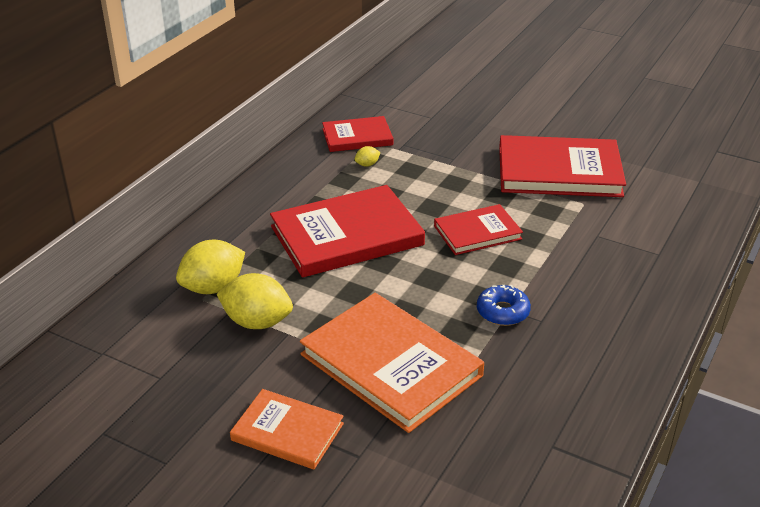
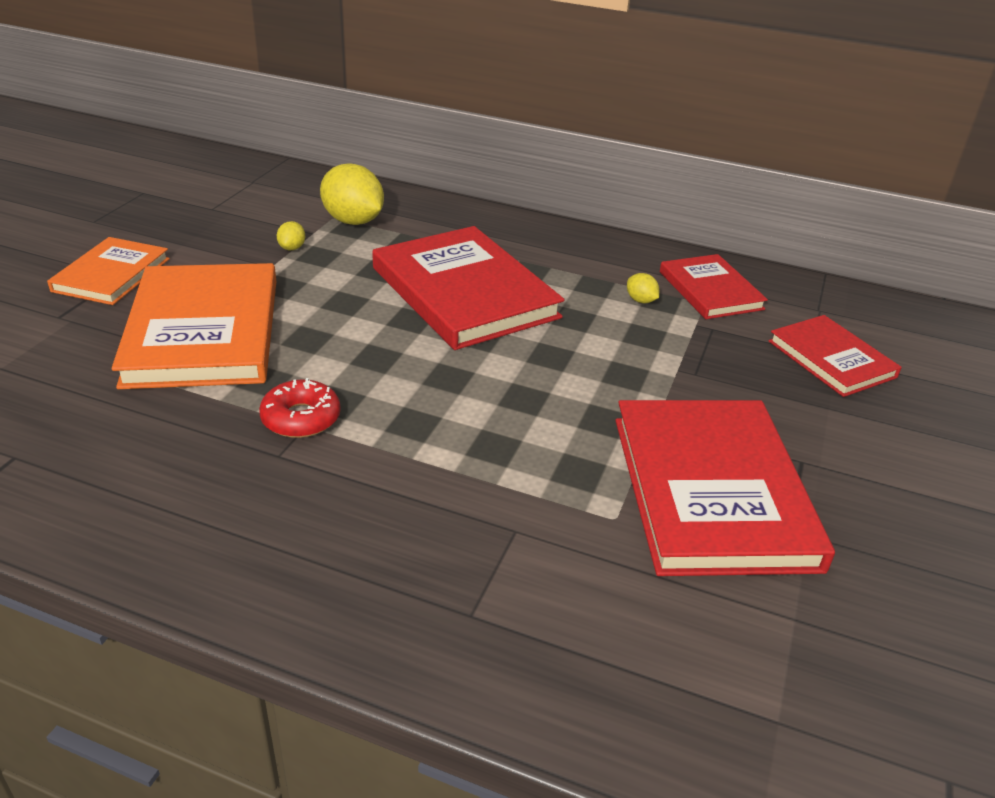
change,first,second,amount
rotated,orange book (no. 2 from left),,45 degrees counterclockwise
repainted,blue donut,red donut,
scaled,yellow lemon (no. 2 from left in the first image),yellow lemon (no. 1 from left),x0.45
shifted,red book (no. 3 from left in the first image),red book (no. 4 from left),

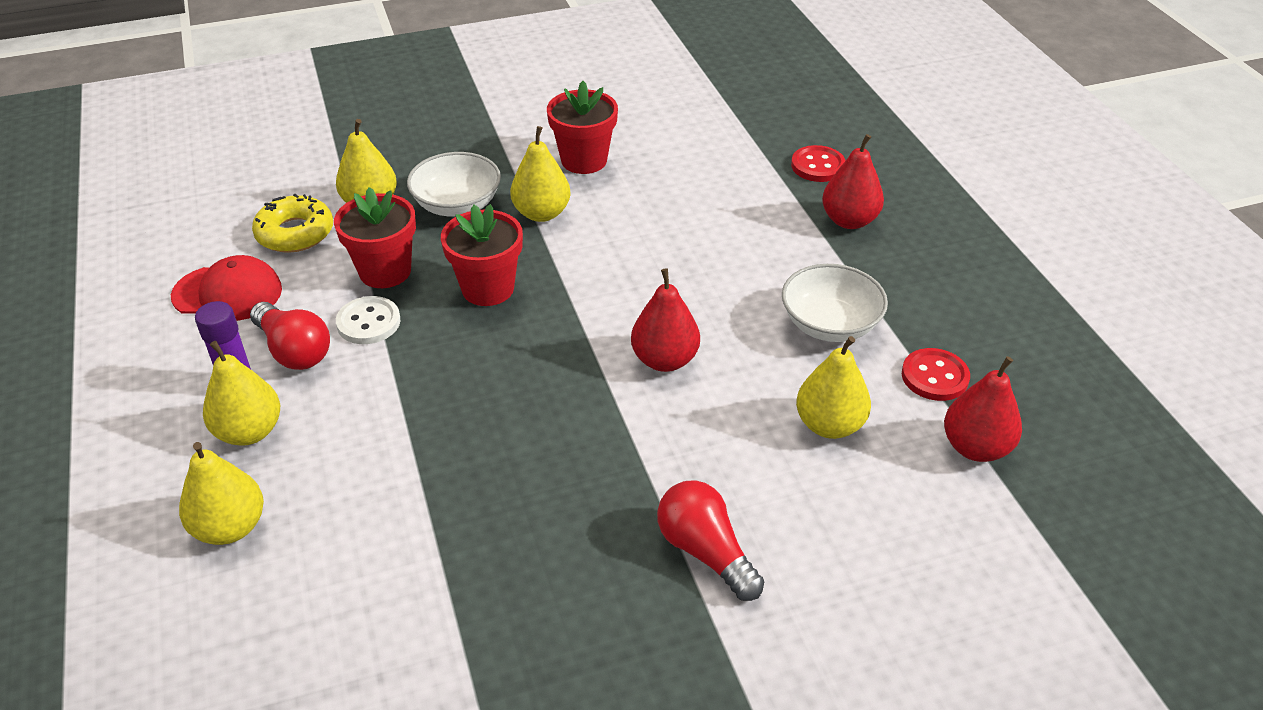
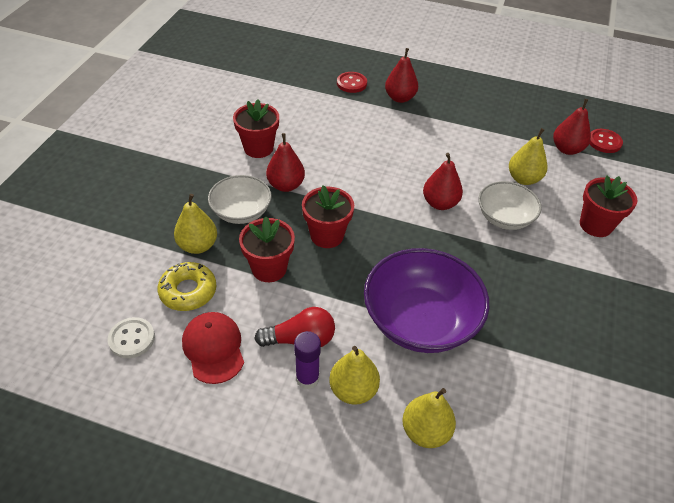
change,first,second,amount
shifted,white button,,
rotated,red cap,,60 degrees counterclockwise
repainted,yellow pear (no. 4 from left),red pear (no. 1 from left),
new,,purple bowl,
shifted,white bowl (no. 2 from left),,
new,,red flower pot (no. 4 from left),
shifted,red button (no. 2 from left),,
gone,red light bulb (no. 2 from left),,

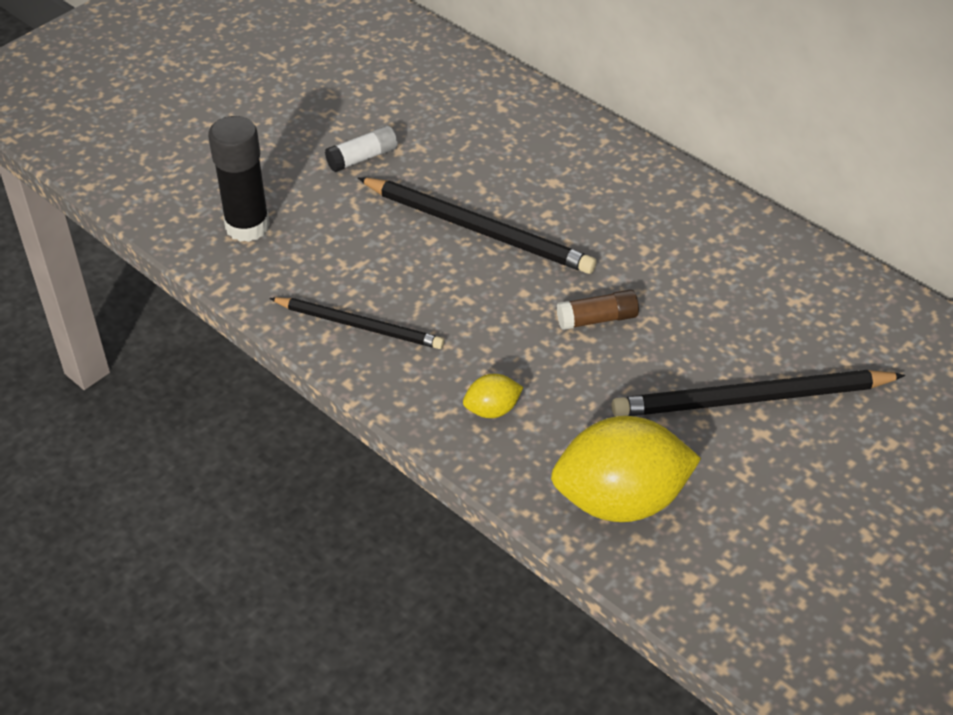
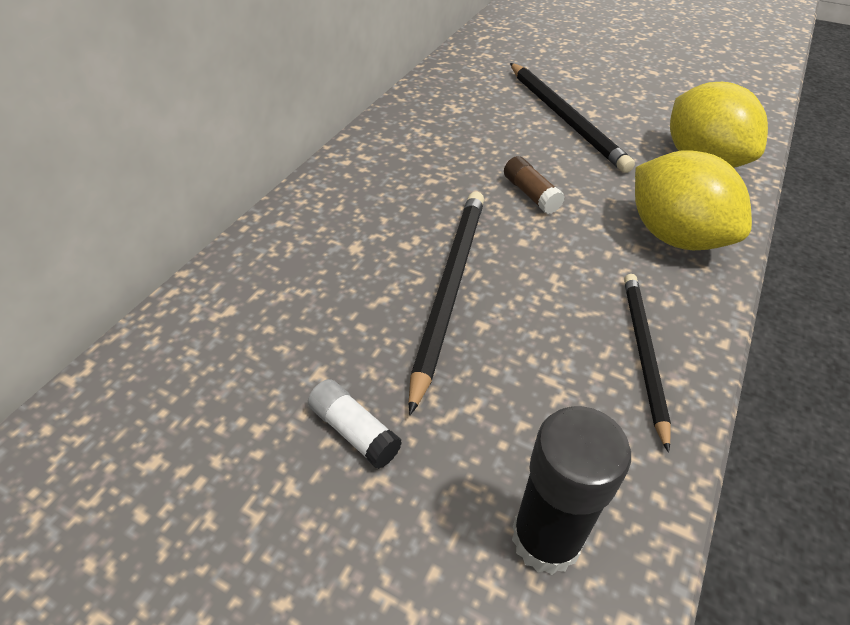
change,first,second,amount
scaled,yellow lemon (no. 1 from left),,x2.23

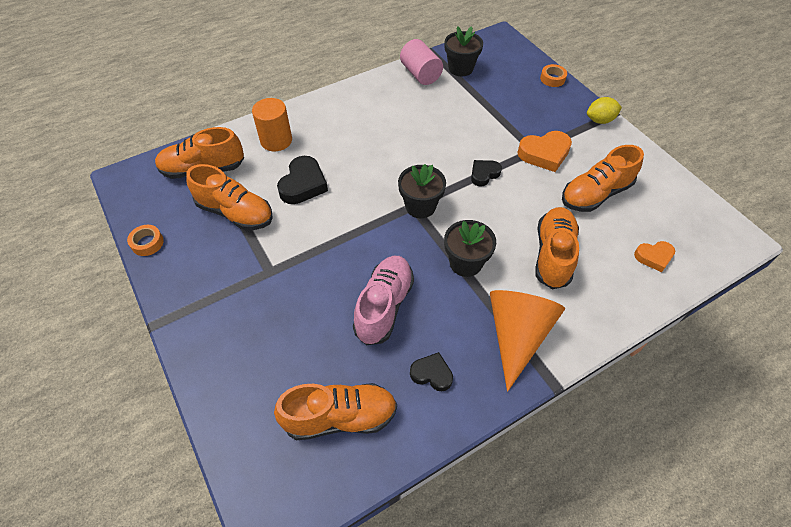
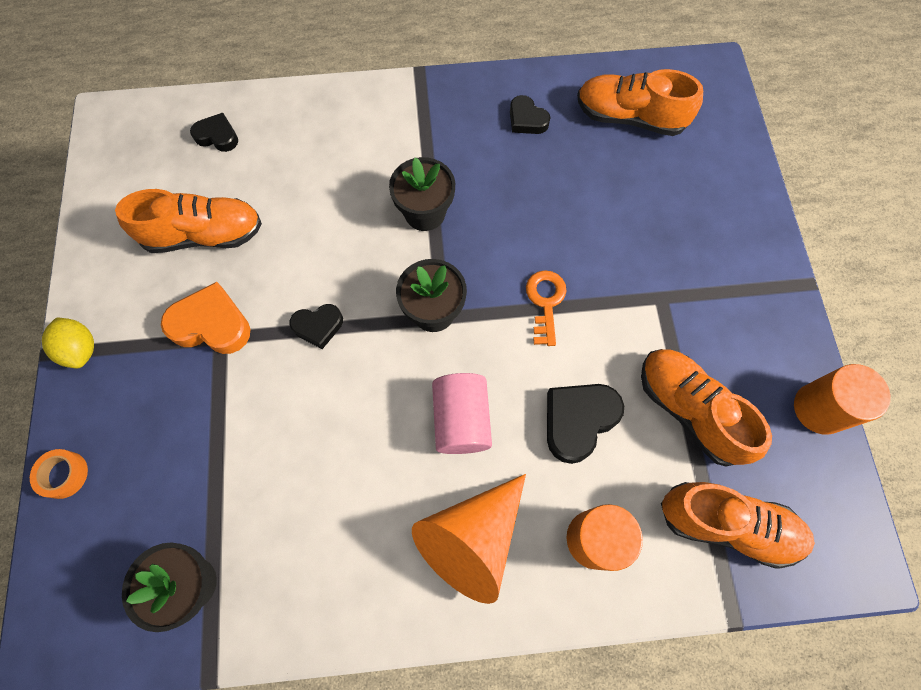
change,first,second,amount
rotated,yellow lemon,,45 degrees clockwise
repainted,orange heart (no. 2 from left),black heart (no. 1 from left),
shifted,orange cone,,
shifted,pink cylinder,,
new,,orange key,
swapped,orange tape (no. 1 from left),orange cylinder (no. 2 from left),
gone,pink shoe,,
gone,orange shoe (no. 4 from left),,

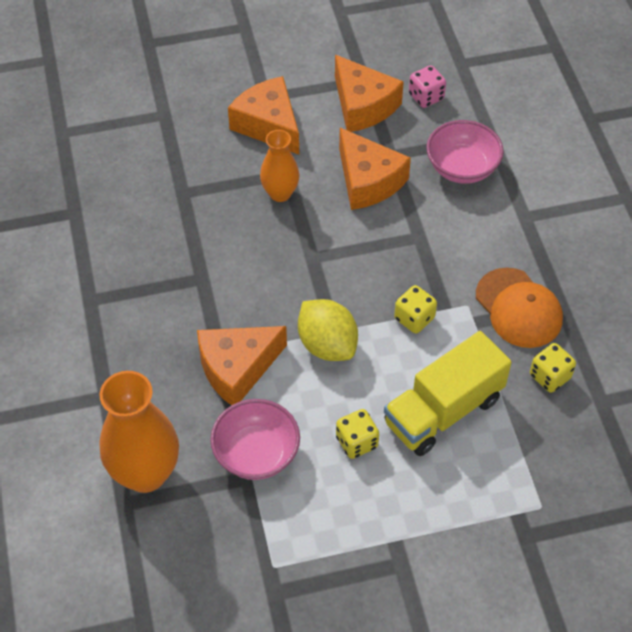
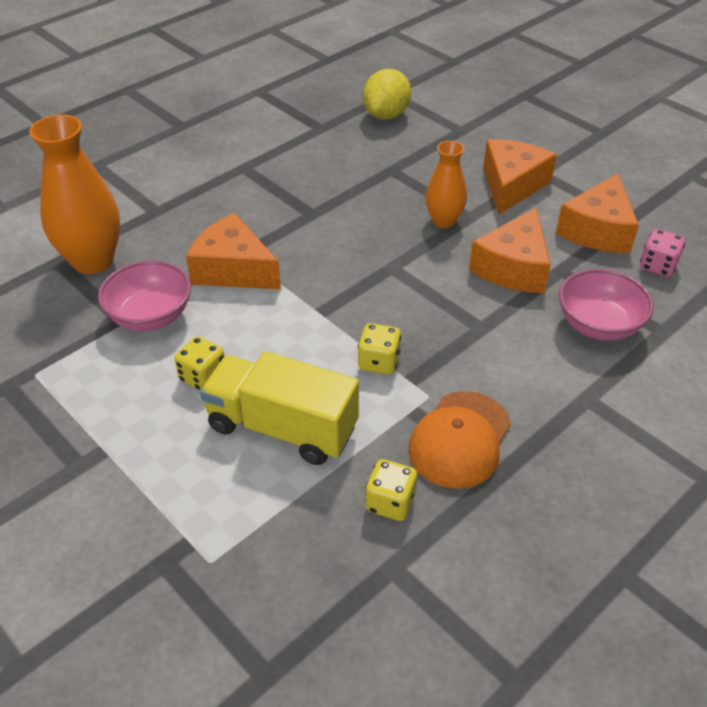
change,first,second,amount
shifted,yellow lemon,,

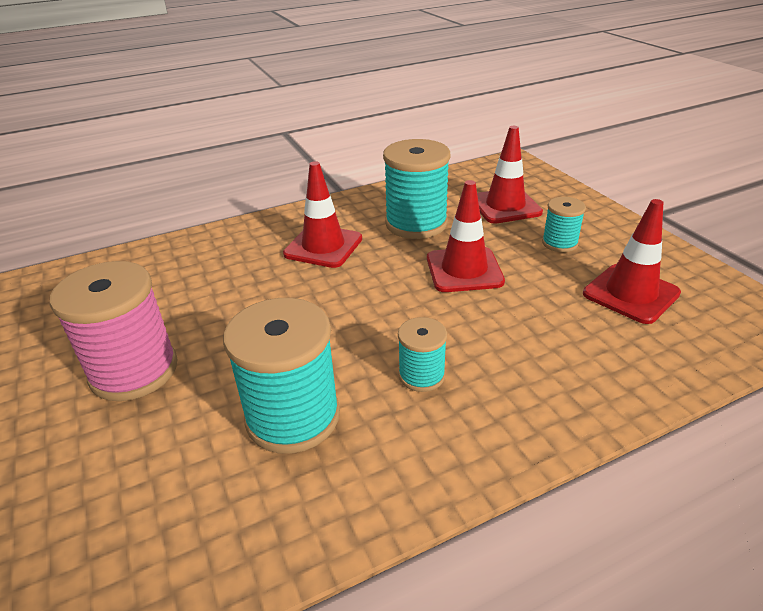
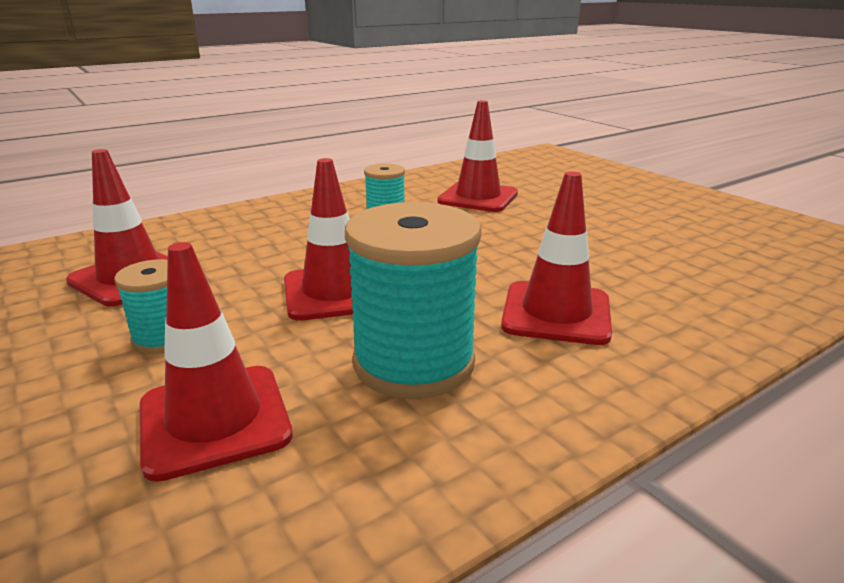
change,first,second,amount
swapped,turquoise spool (no. 1 from left),red traffic cone (no. 4 from left),
gone,pink spool,,

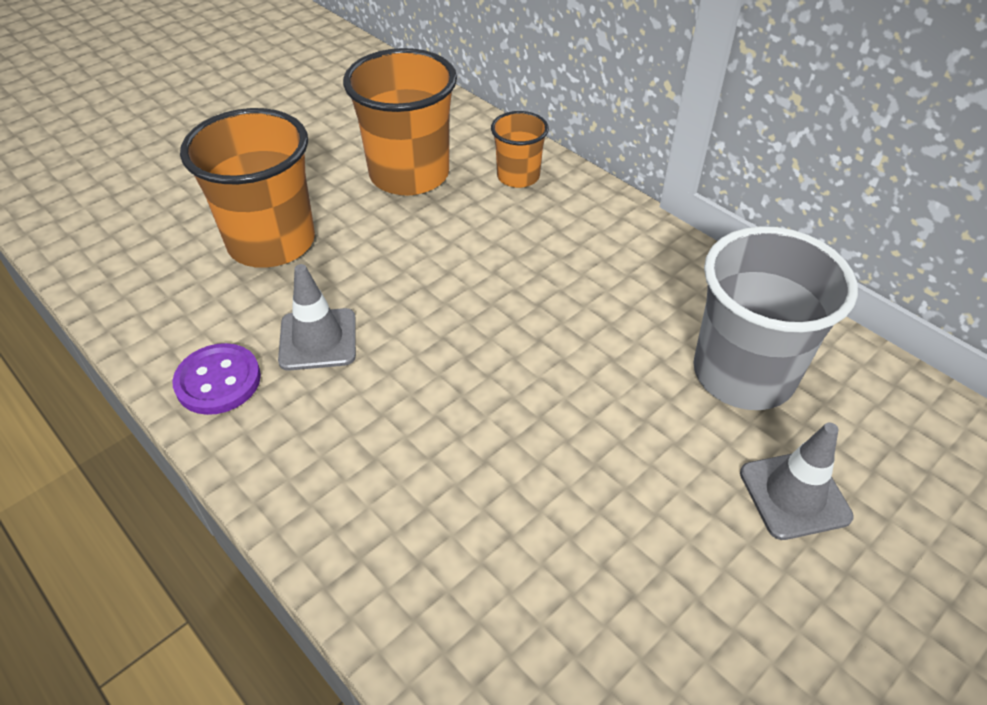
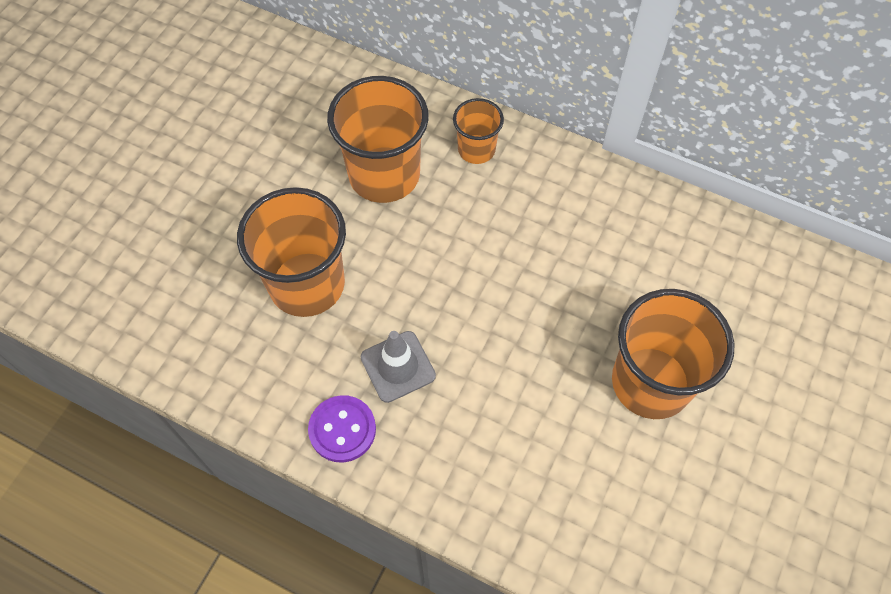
change,first,second,amount
new,,orange cup (no. 4 from left),
gone,grey cup,,
gone,grey traffic cone (no. 2 from left),,

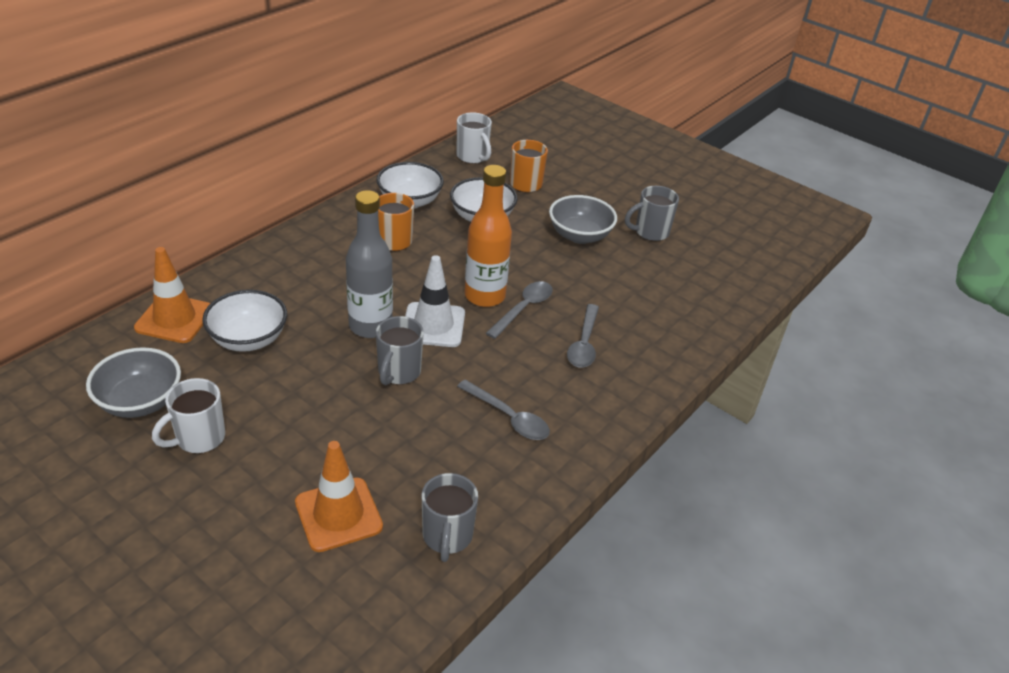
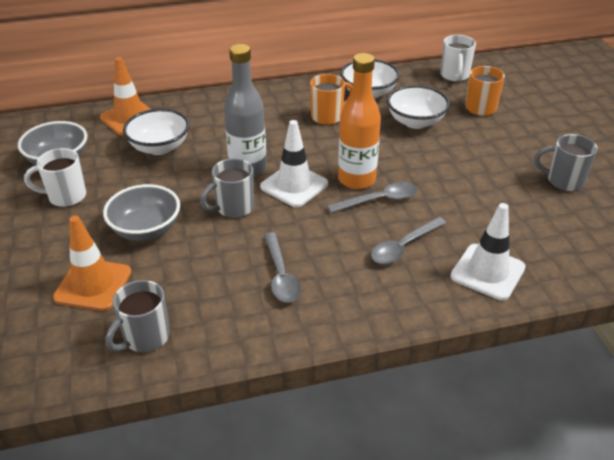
change,first,second,amount
shifted,grey bowl (no. 2 from left),,
new,,white traffic cone (no. 2 from left),

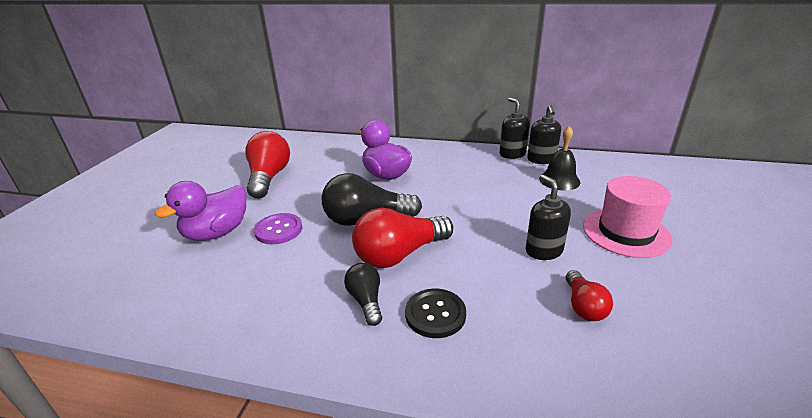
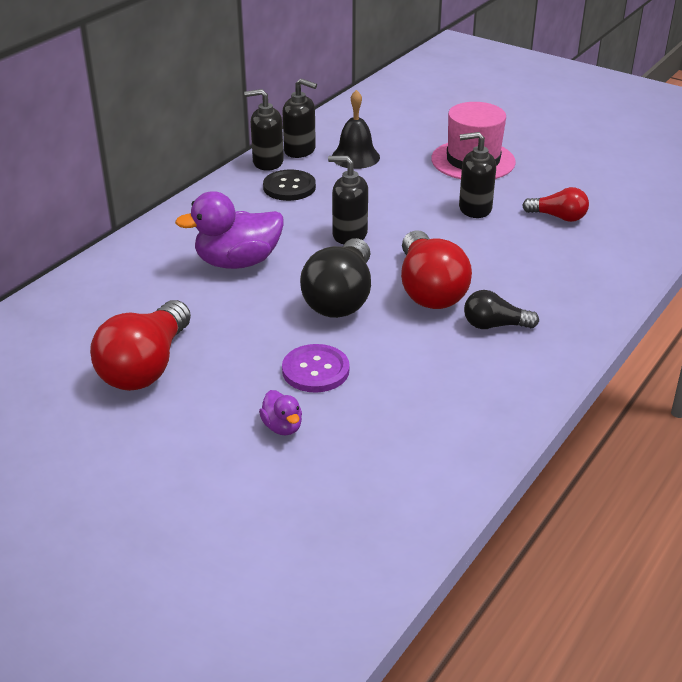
change,first,second,amount
rotated,red light bulb (no. 1 from left),,90 degrees counterclockwise
scaled,purple duck (no. 1 from left in the first image),purple duck (no. 2 from left),x0.48
shifted,black button,,
new,,black soap dispenser (no. 3 from left),

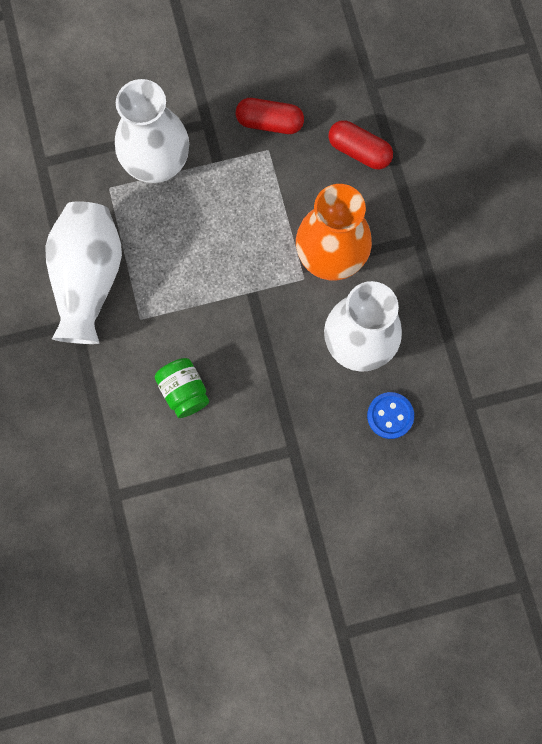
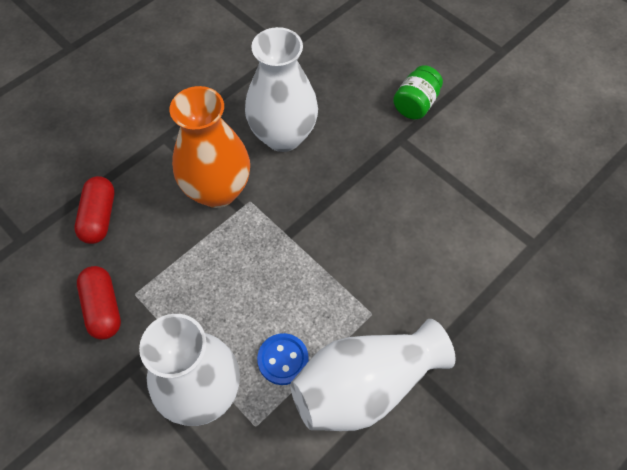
change,first,second,amount
shifted,blue button,,
shifted,green jar,,

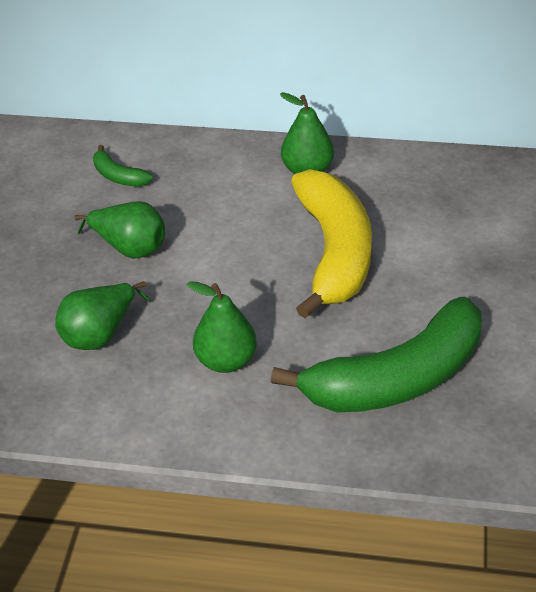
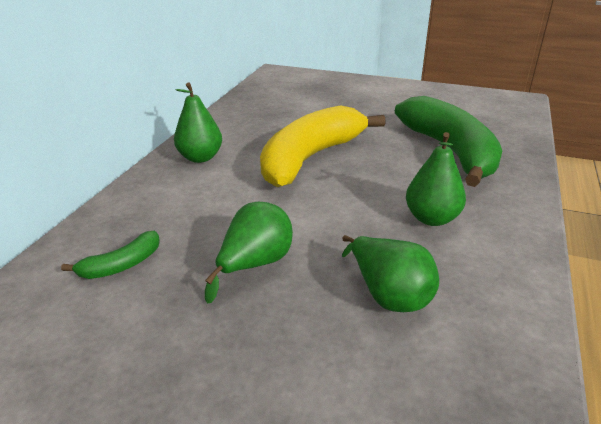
change,first,second,amount
rotated,yellow banana,,60 degrees counterclockwise

